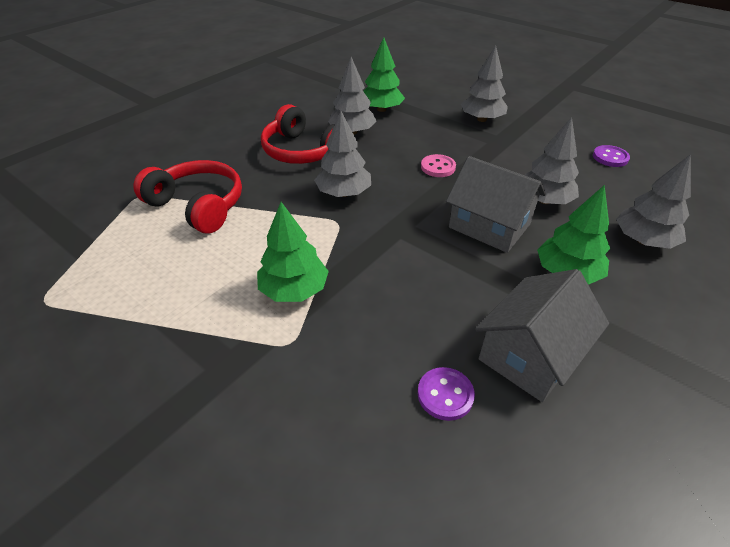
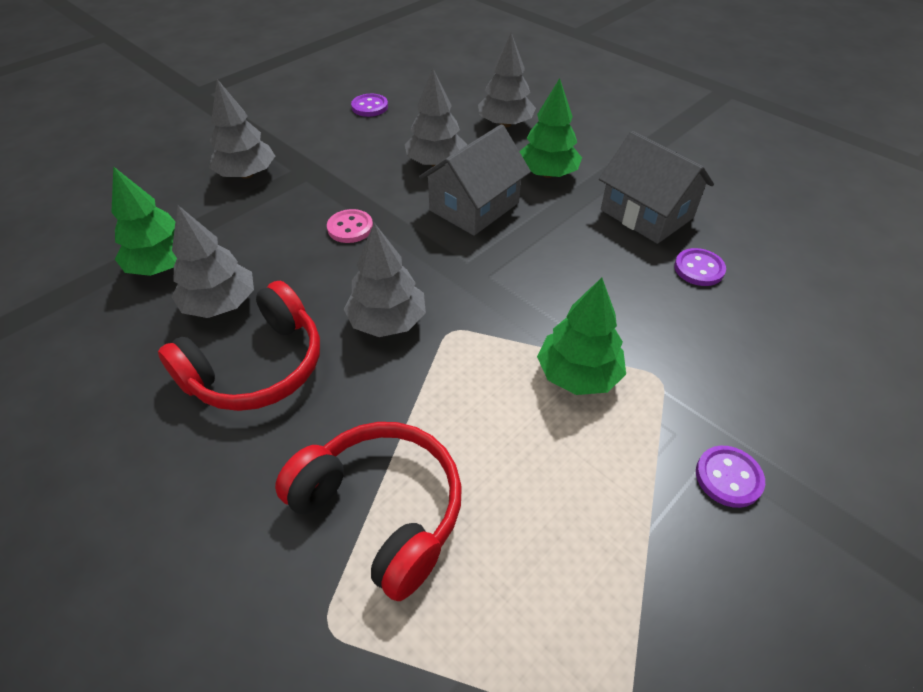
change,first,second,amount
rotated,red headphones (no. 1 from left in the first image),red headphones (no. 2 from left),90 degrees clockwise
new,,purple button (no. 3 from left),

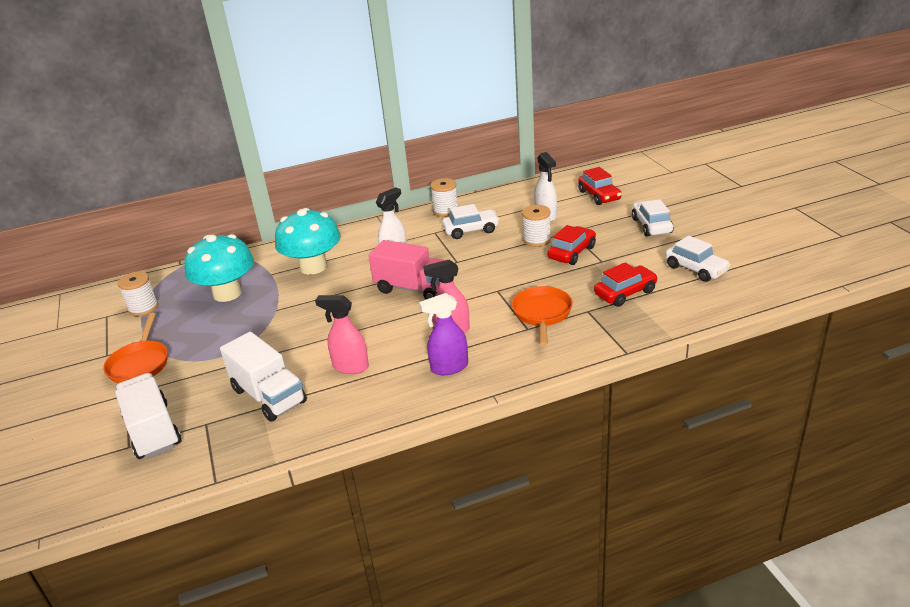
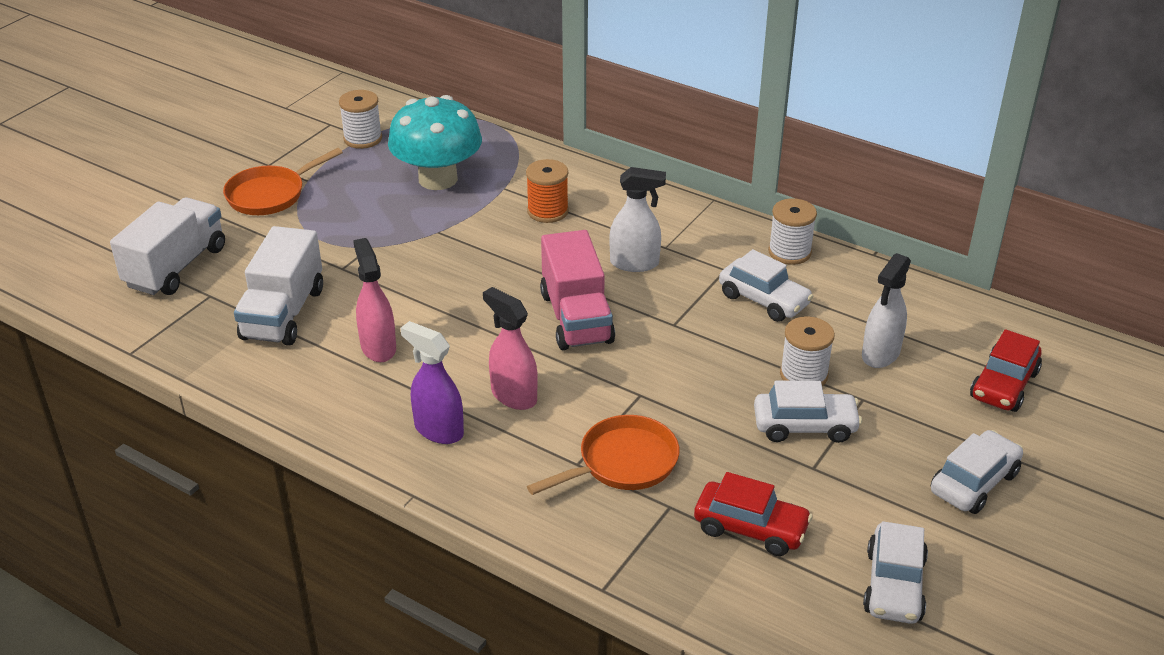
change,first,second,amount
swapped,turquoise mushroom (no. 2 from left),orange spool,
repainted,red car (no. 1 from left),white car (no. 2 from left),

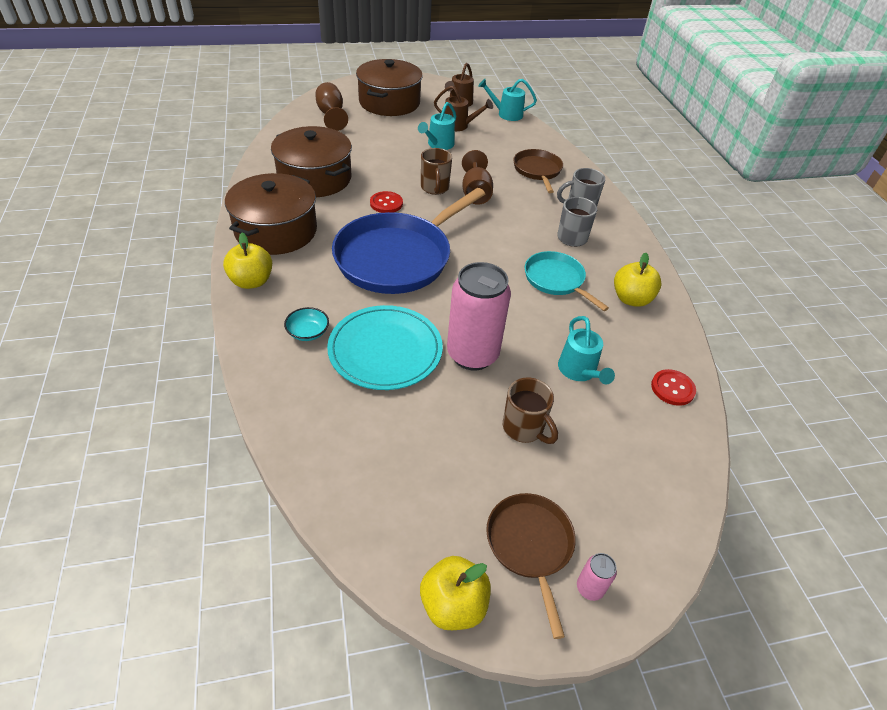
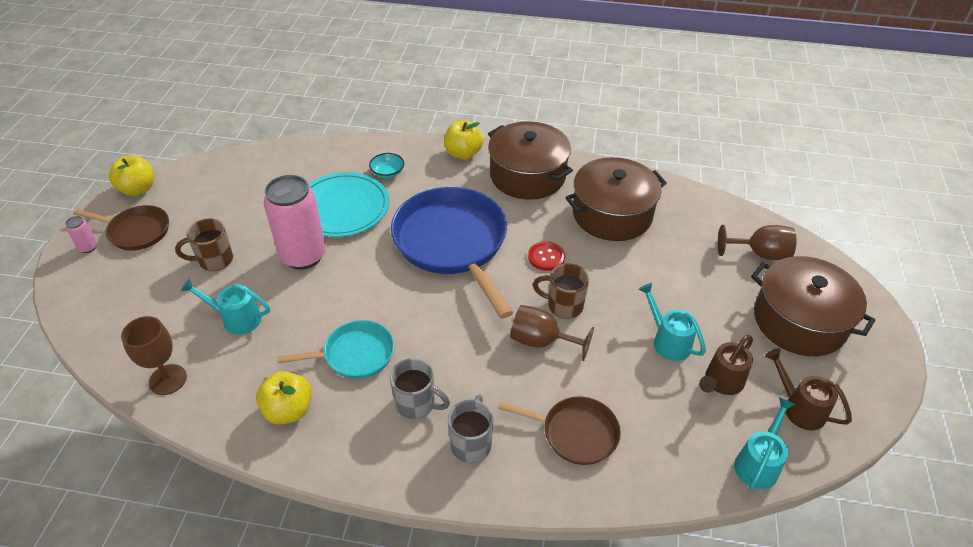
change,first,second,amount
swapped,red button (no. 2 from left),brown goblet (no. 1 from left),

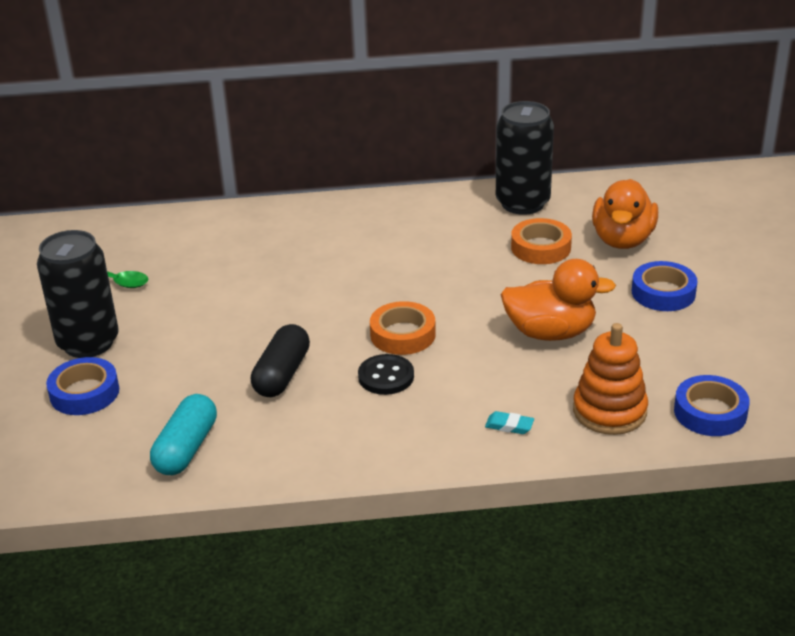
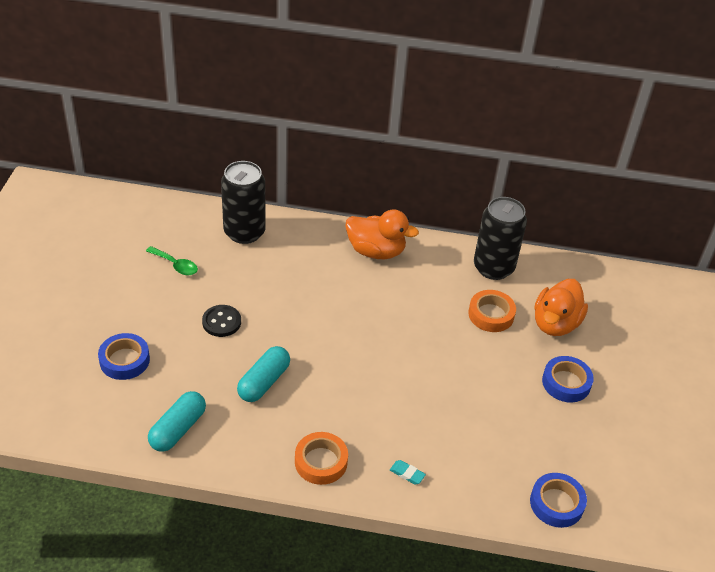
change,first,second,amount
shifted,black button,,
shifted,black can (no. 1 from left),,
repainted,black capsule,turquoise capsule (no. 2 from left),
shifted,orange tape (no. 1 from left),,
shifted,orange duck (no. 1 from left),,
gone,orange stacking toy,,

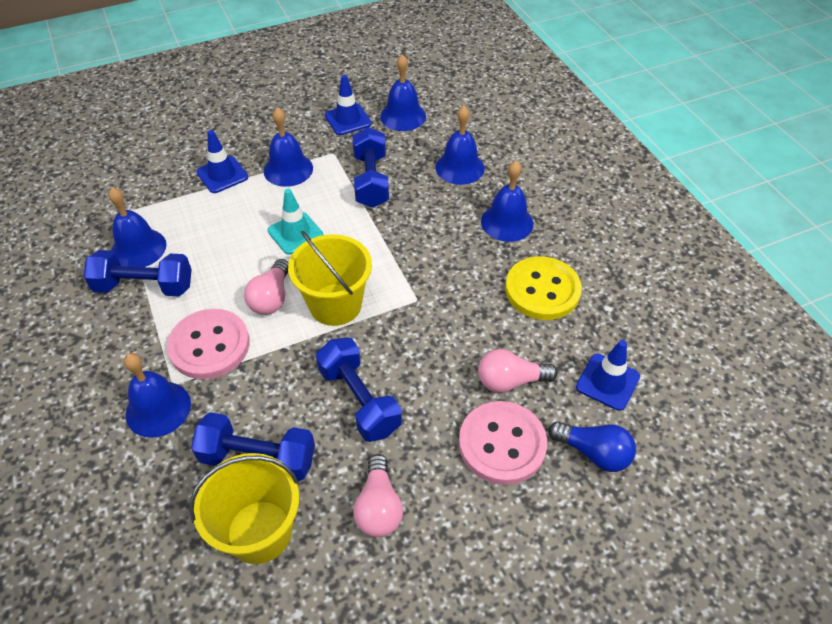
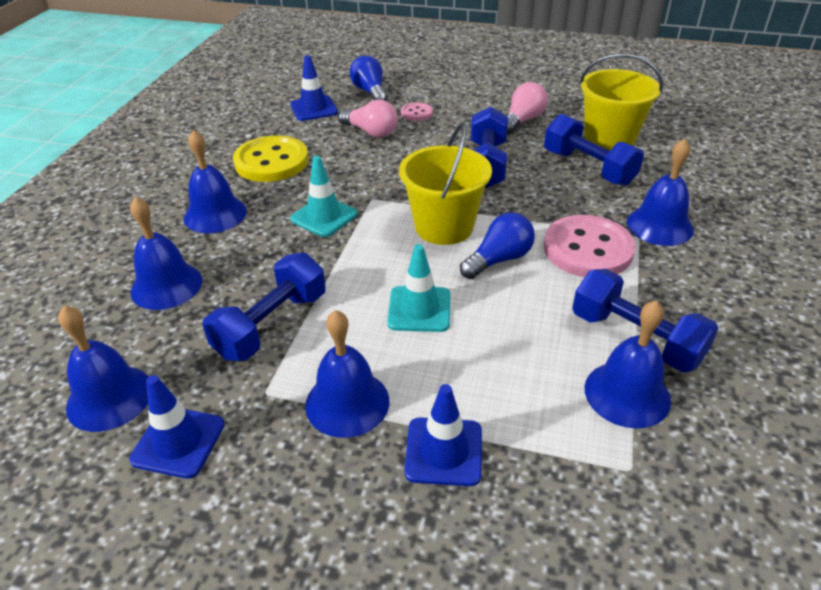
change,first,second,amount
new,,turquoise traffic cone (no. 1 from left),
scaled,pink button (no. 2 from left in the first image),pink button (no. 1 from left),x0.48
repainted,pink light bulb (no. 1 from left),blue light bulb (no. 2 from left),

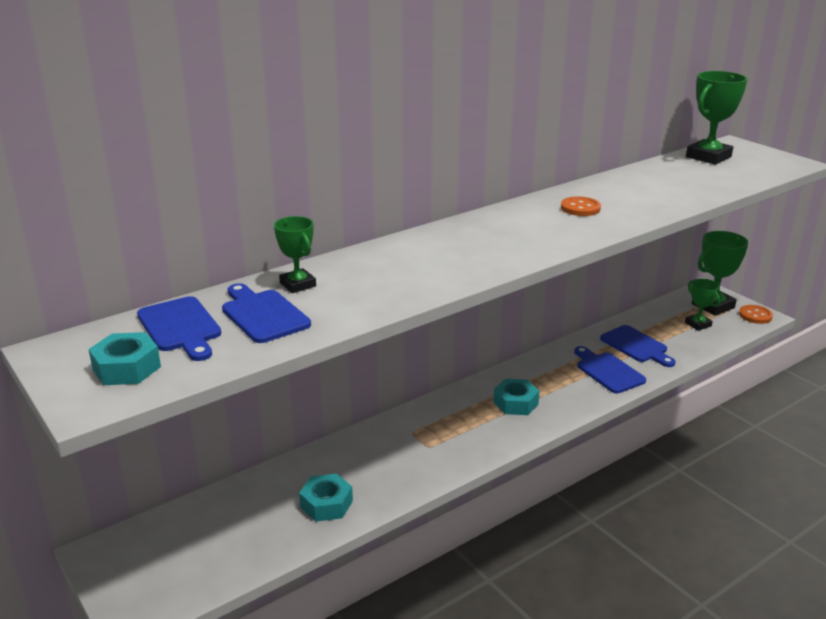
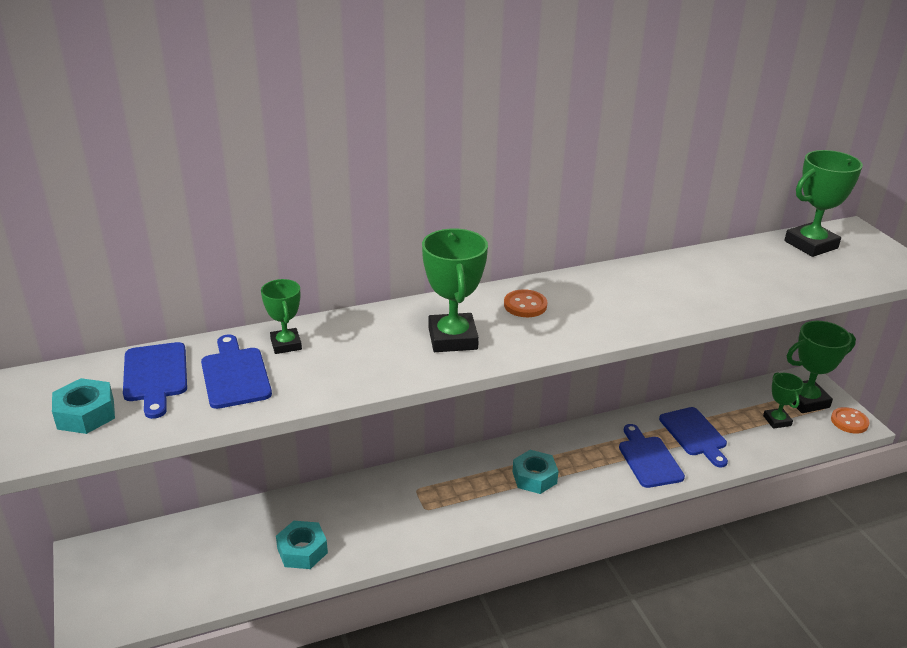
change,first,second,amount
new,,green trophy (no. 2 from left),
shifted,orange button (no. 1 from left),,

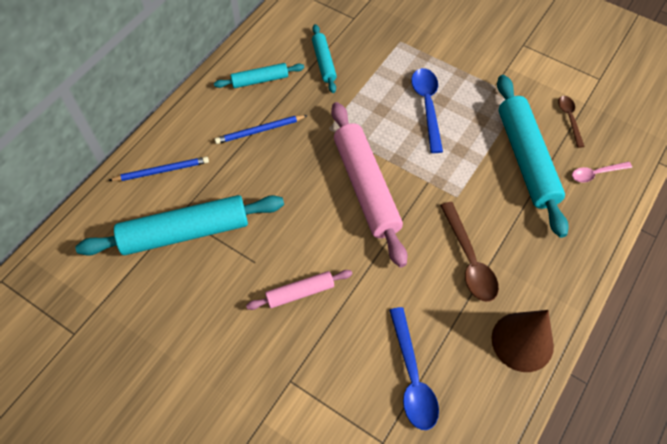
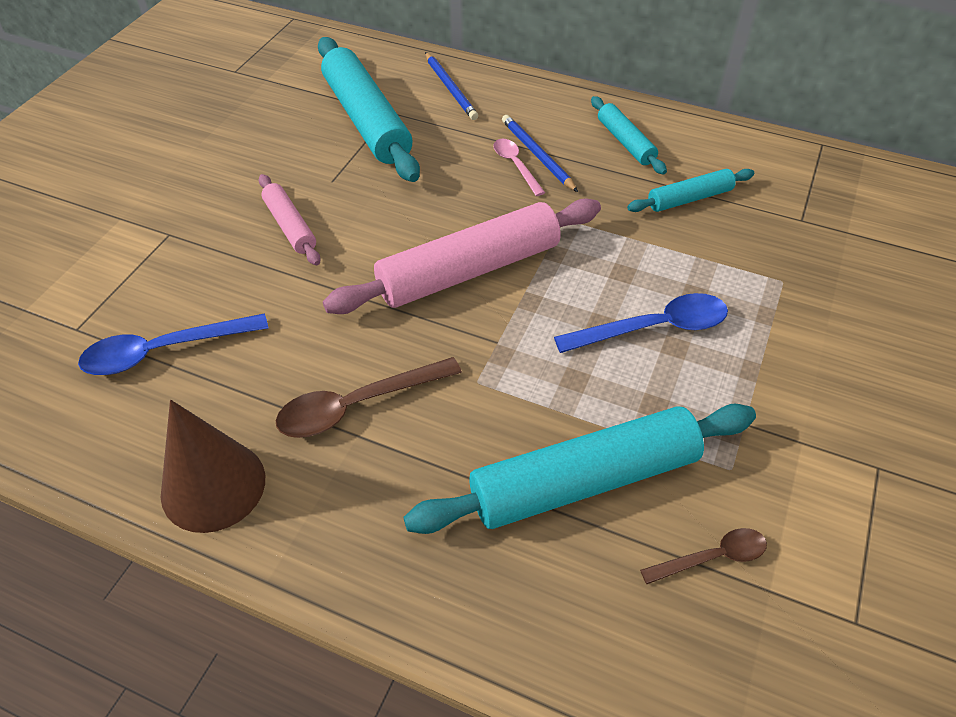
change,first,second,amount
shifted,pink spoon,,

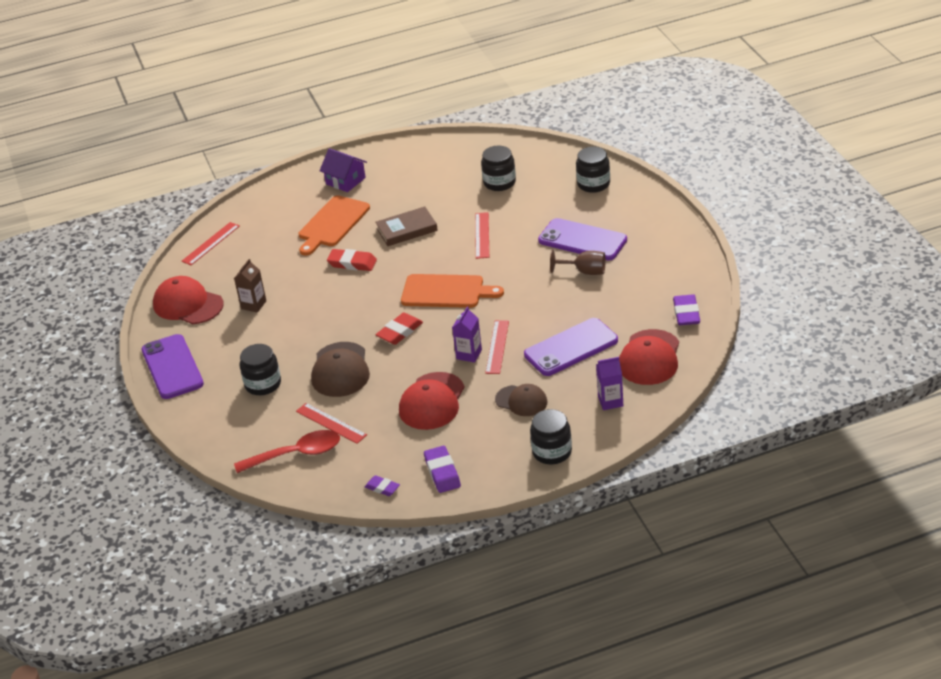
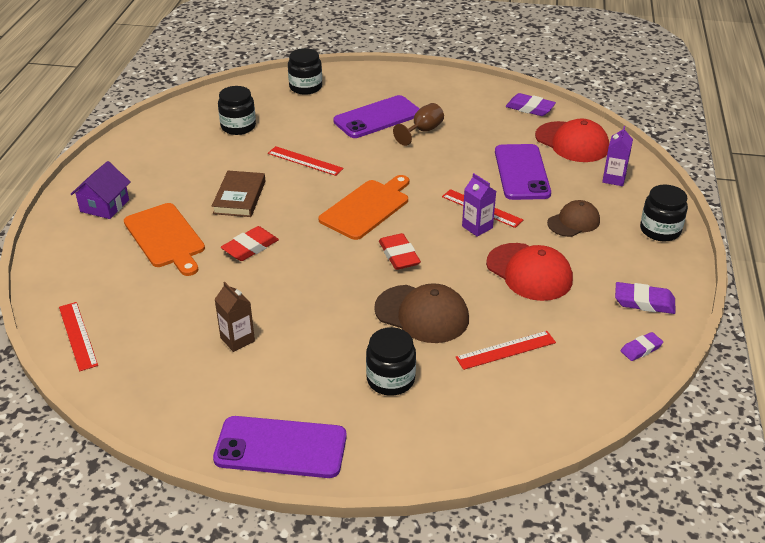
change,first,second,amount
rotated,purple house,,45 degrees counterclockwise
gone,red cap (no. 1 from left),,
gone,red spoon,,

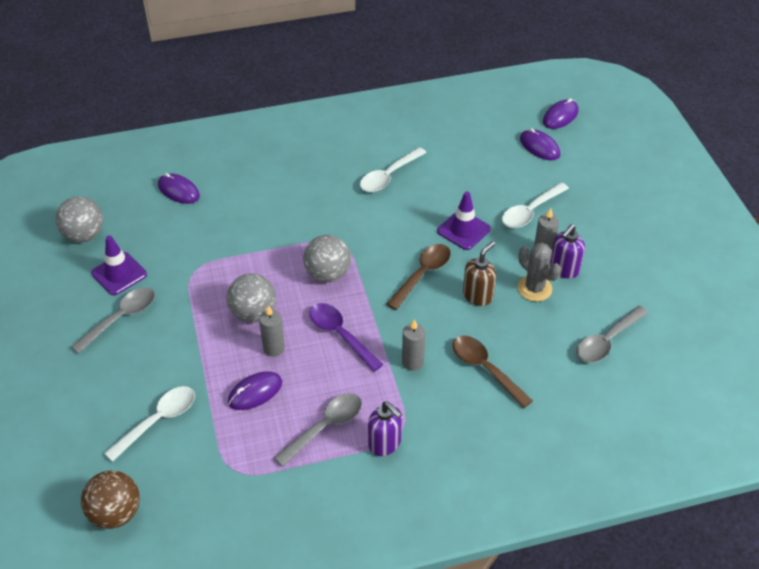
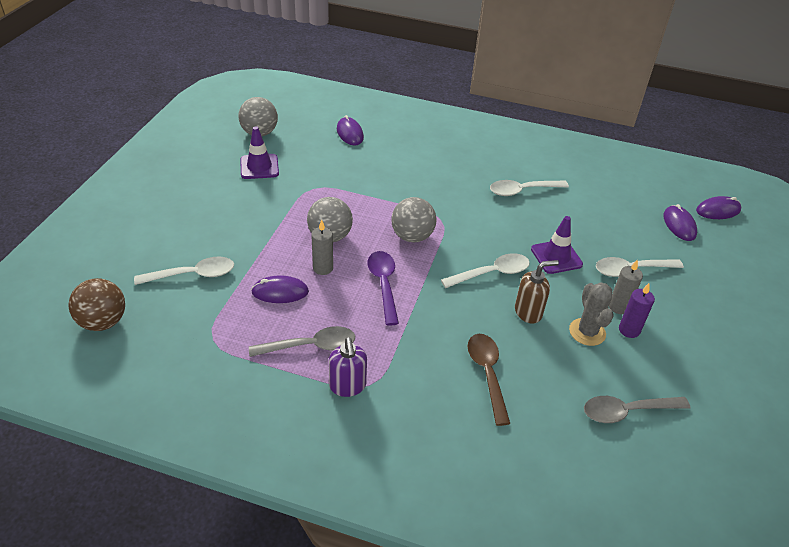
change,first,second,amount
repainted,brown spoon (no. 1 from left),white spoon (no. 2 from left),
swapped,purple soap dispenser (no. 2 from left),purple candle,
gone,grey spoon (no. 1 from left),,
gone,grey candle (no. 2 from left),,

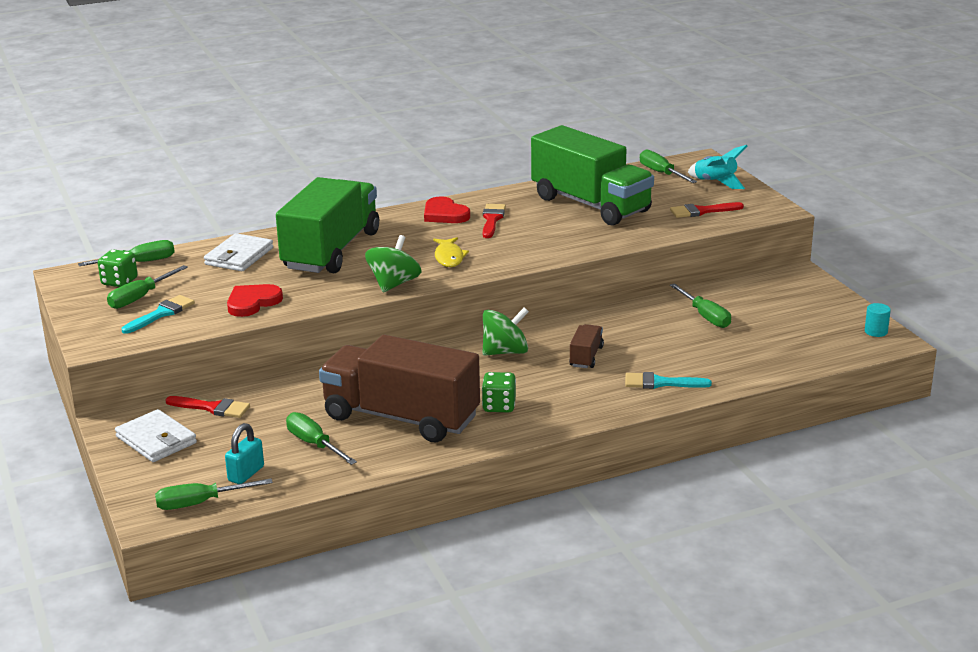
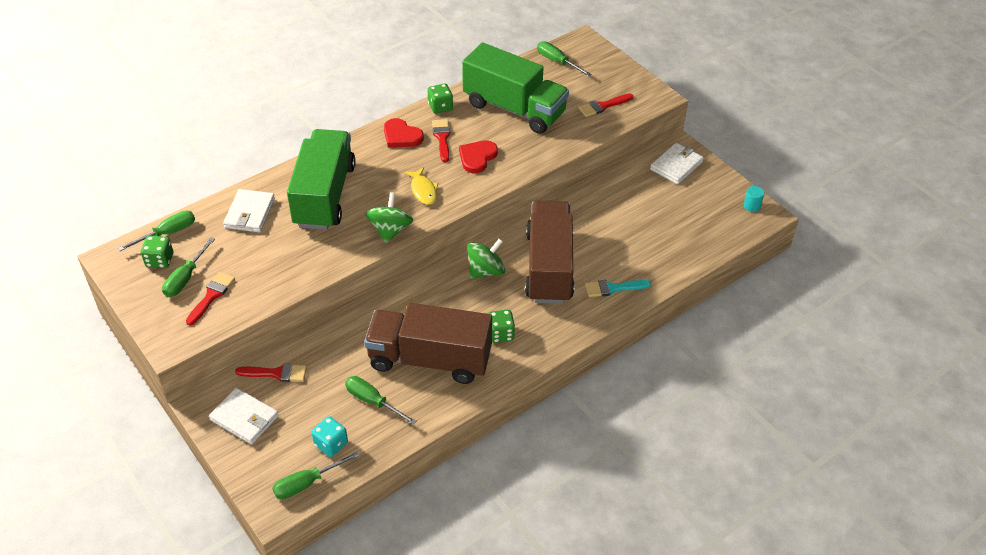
change,first,second,amount
repainted,turquoise brush (no. 1 from left),red brush (no. 1 from left),
swapped,turquoise padlock,turquoise dice,
new,,green dice (no. 2 from left),
shifted,red heart (no. 1 from left in the first image),red heart (no. 2 from left),
scaled,brown truck (no. 2 from left),,x2.44
new,,white wallet (no. 3 from left),
gone,green screwdriver (no. 6 from left),,
gone,turquoise rocket,,

